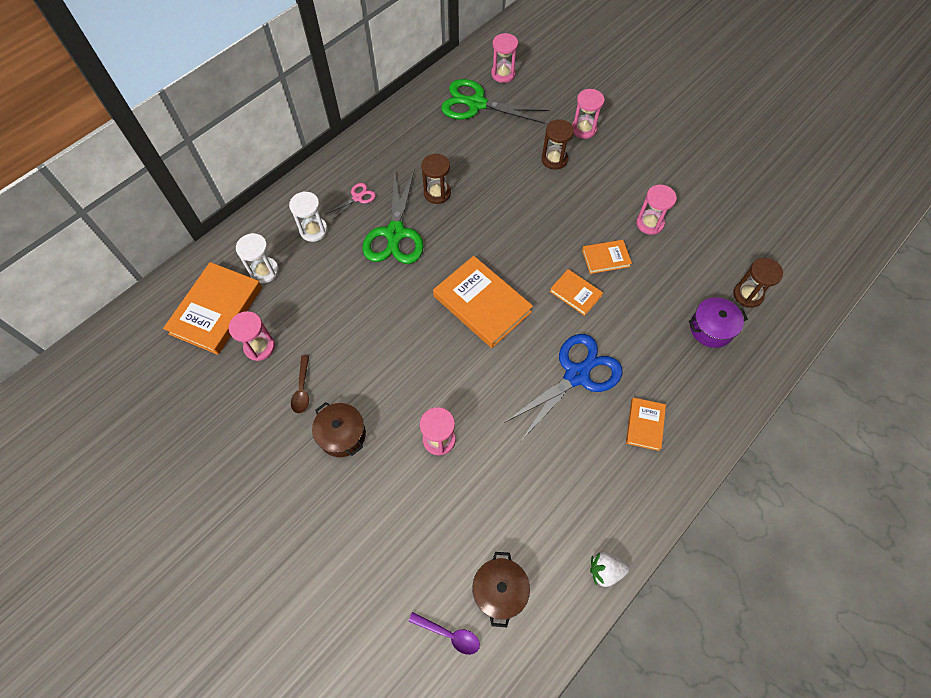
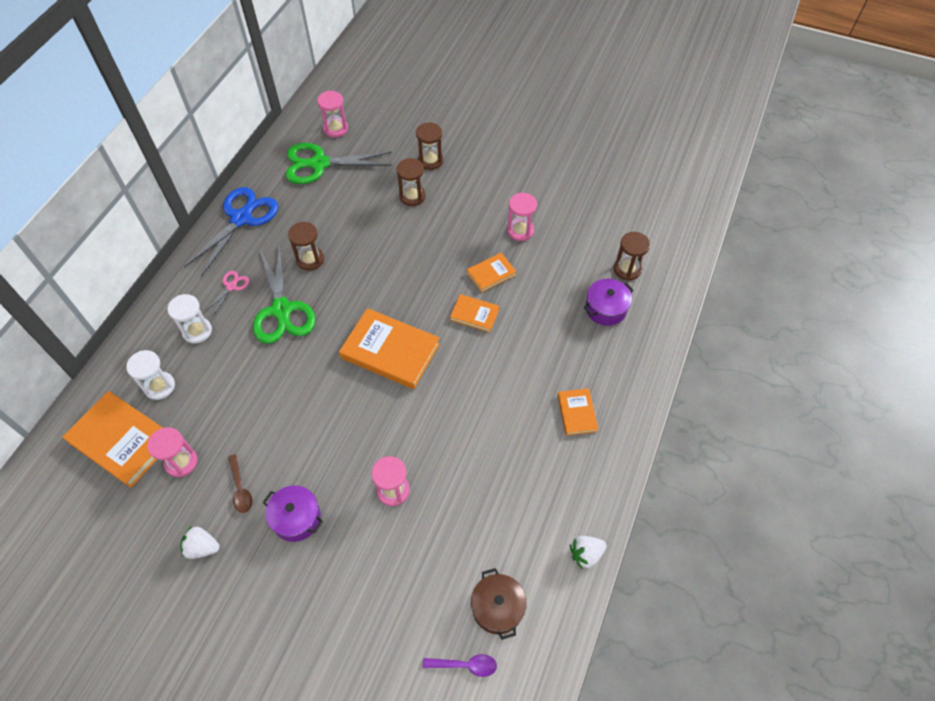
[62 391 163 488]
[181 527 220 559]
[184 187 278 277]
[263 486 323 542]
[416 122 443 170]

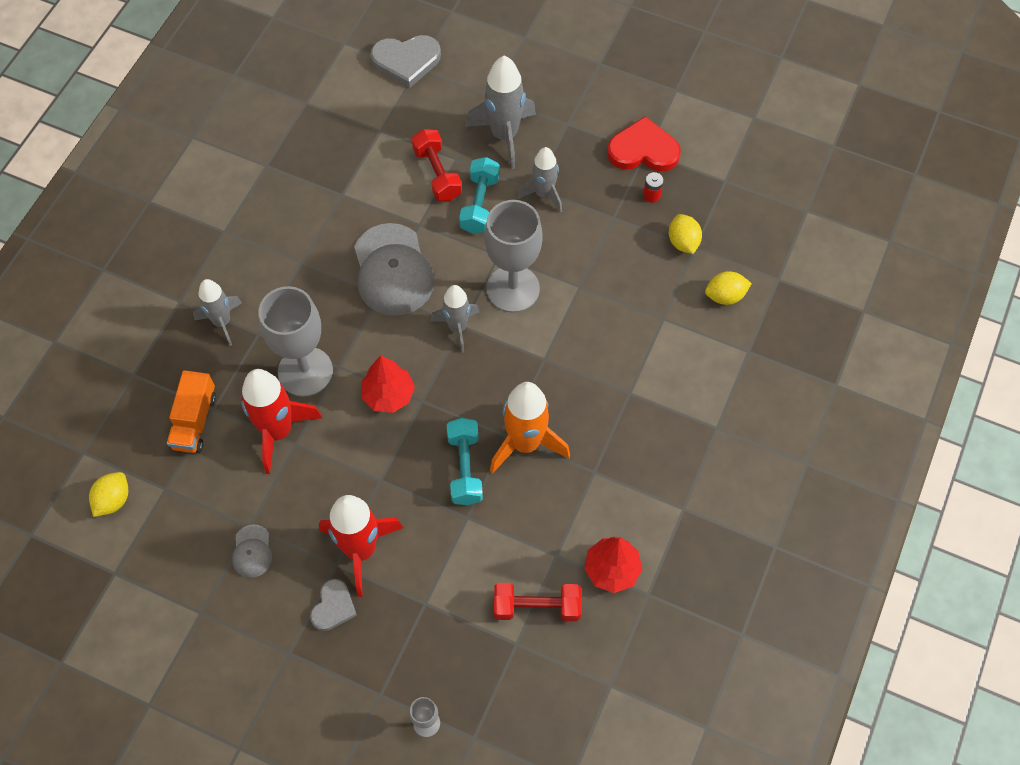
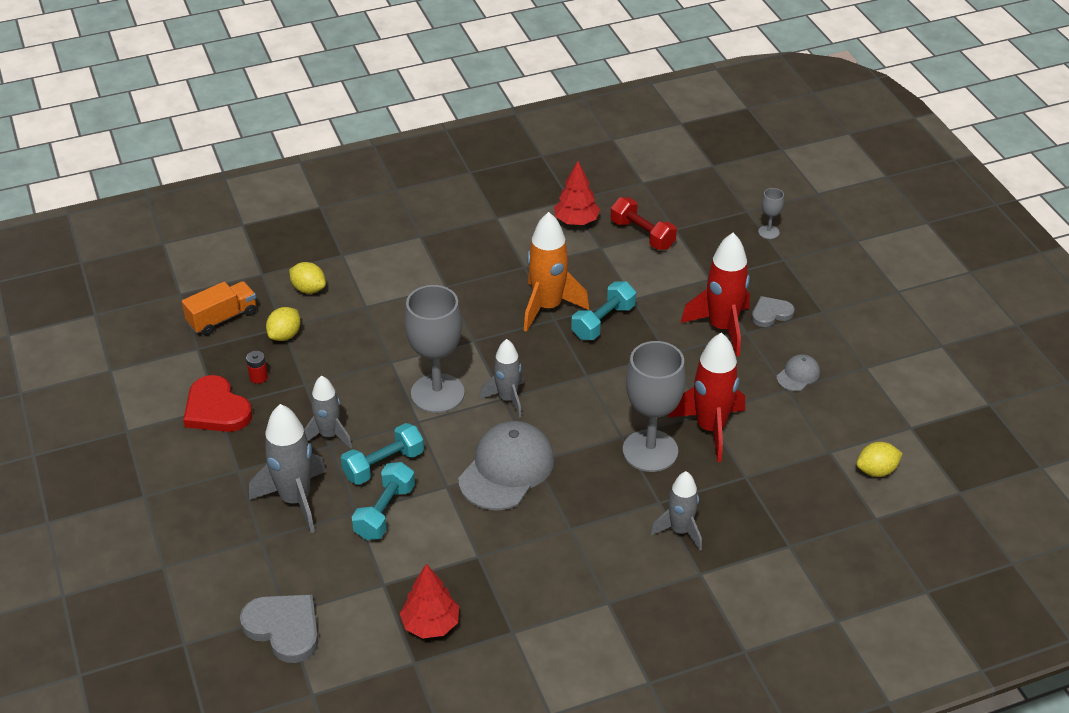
[182 281 256 335]
[352 462 415 540]
[400 564 459 638]

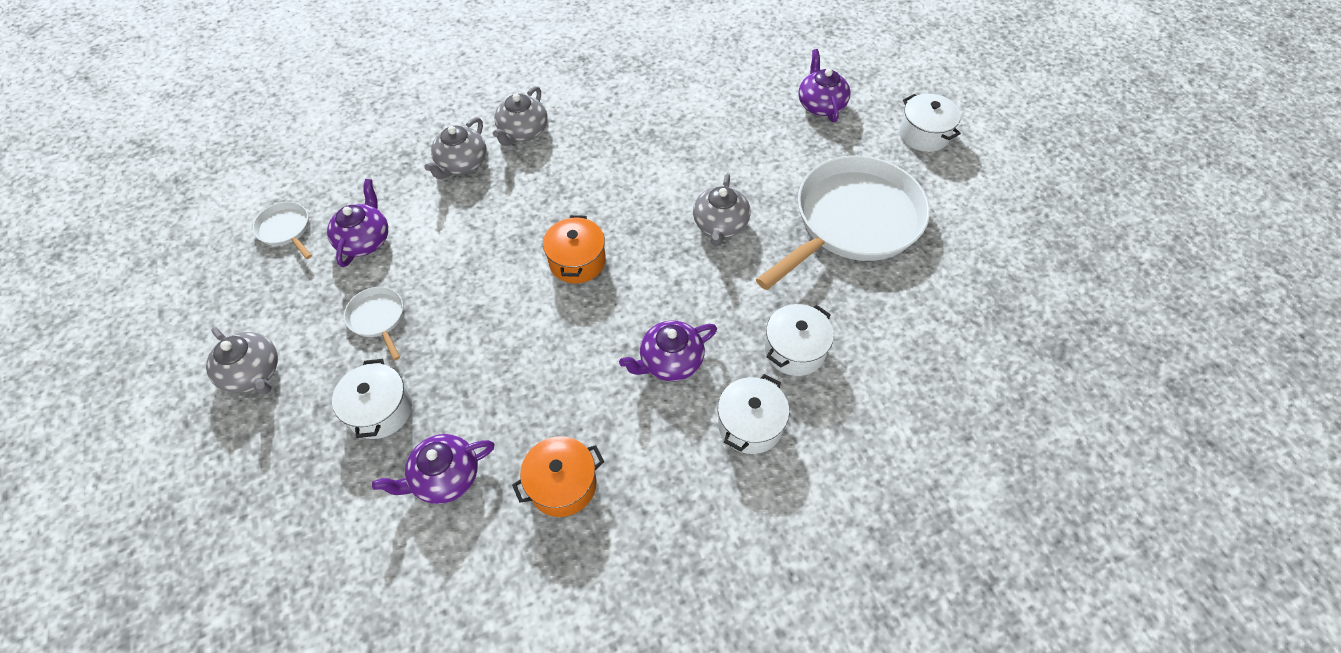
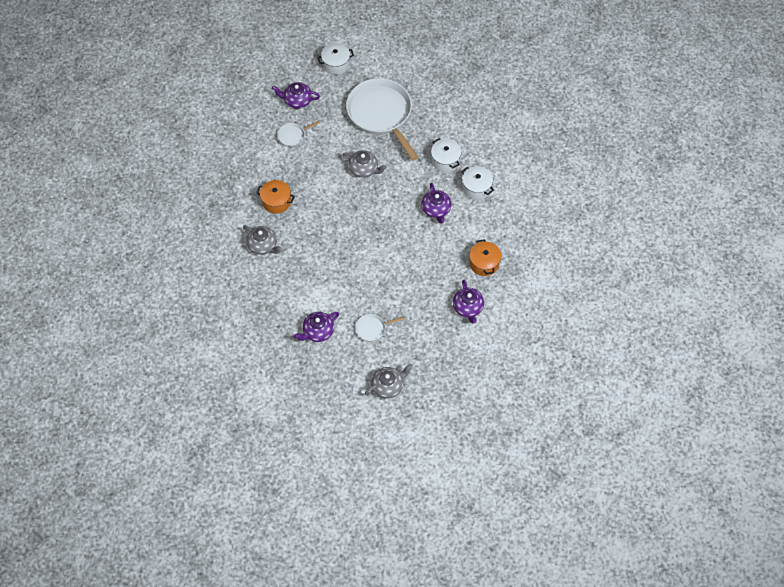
[256 180 295 214]
[277 121 320 147]
[294 312 339 342]
[332 359 412 439] (first image)
[424 117 486 179] (first image)

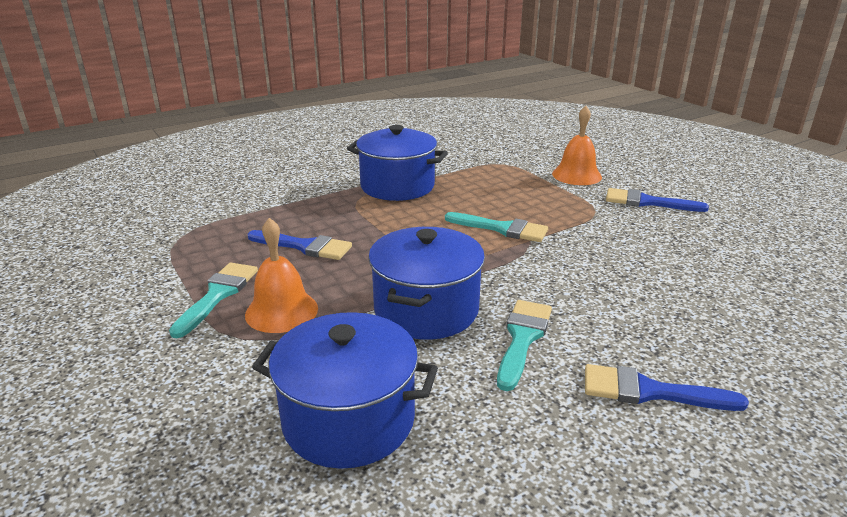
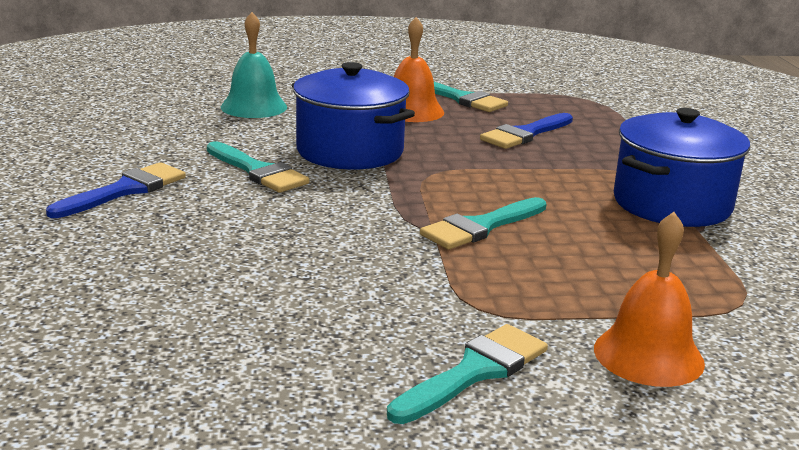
[221 12 287 118]
[387 324 548 424]

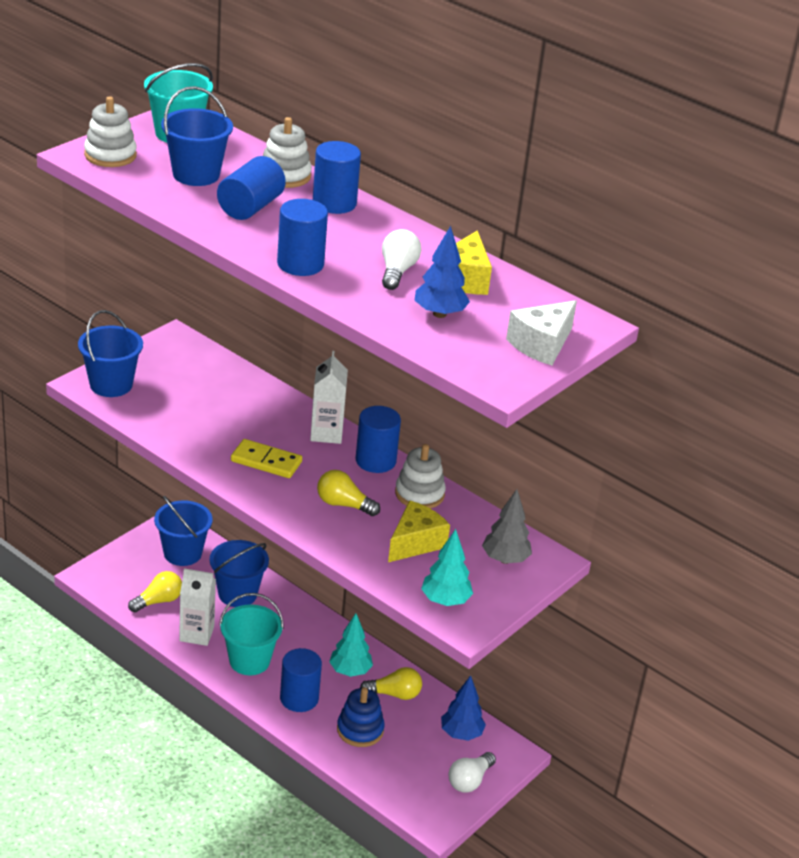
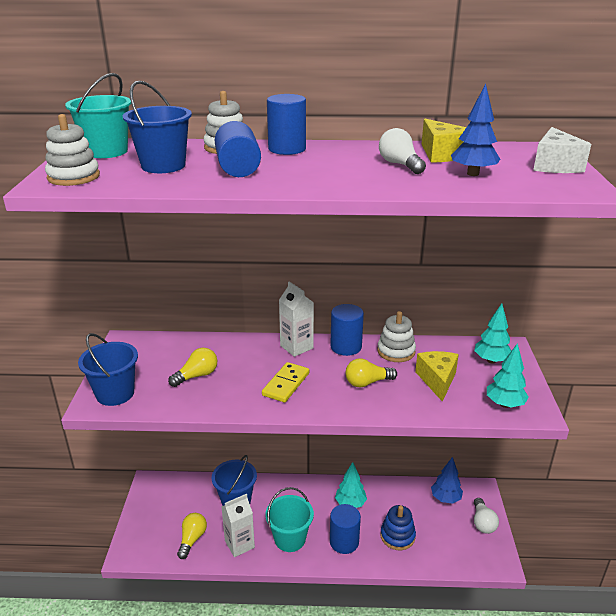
[168 348 217 387]
[262 362 309 403]
[474 303 511 364]
[154 496 212 566] (first image)
[277 199 328 276] (first image)

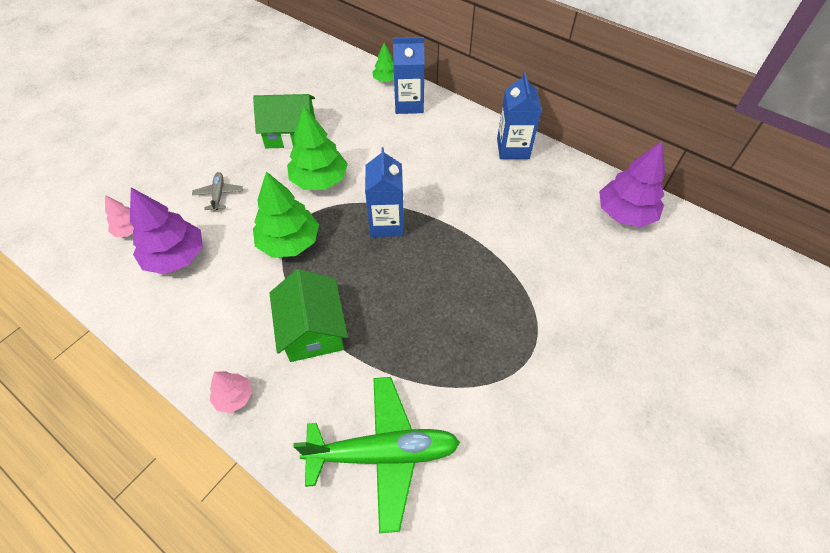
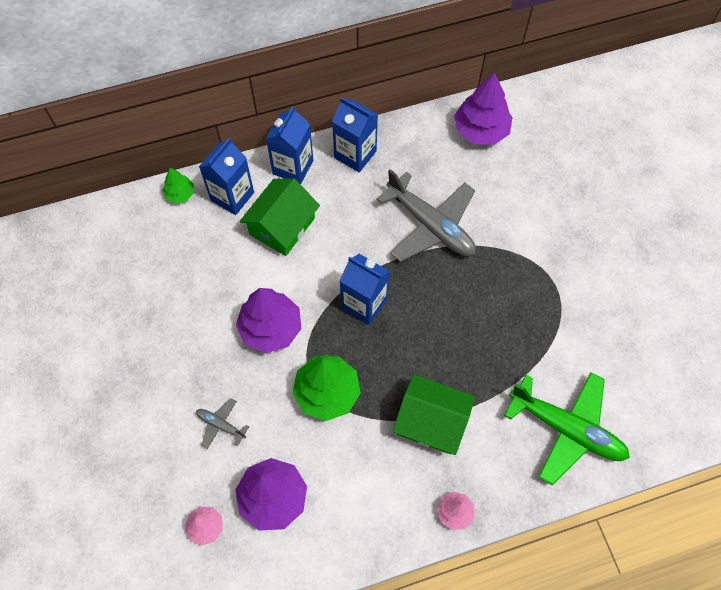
[236 288 301 353]
[240 178 320 256]
[266 106 313 184]
[377 169 476 262]
[504 372 630 485]

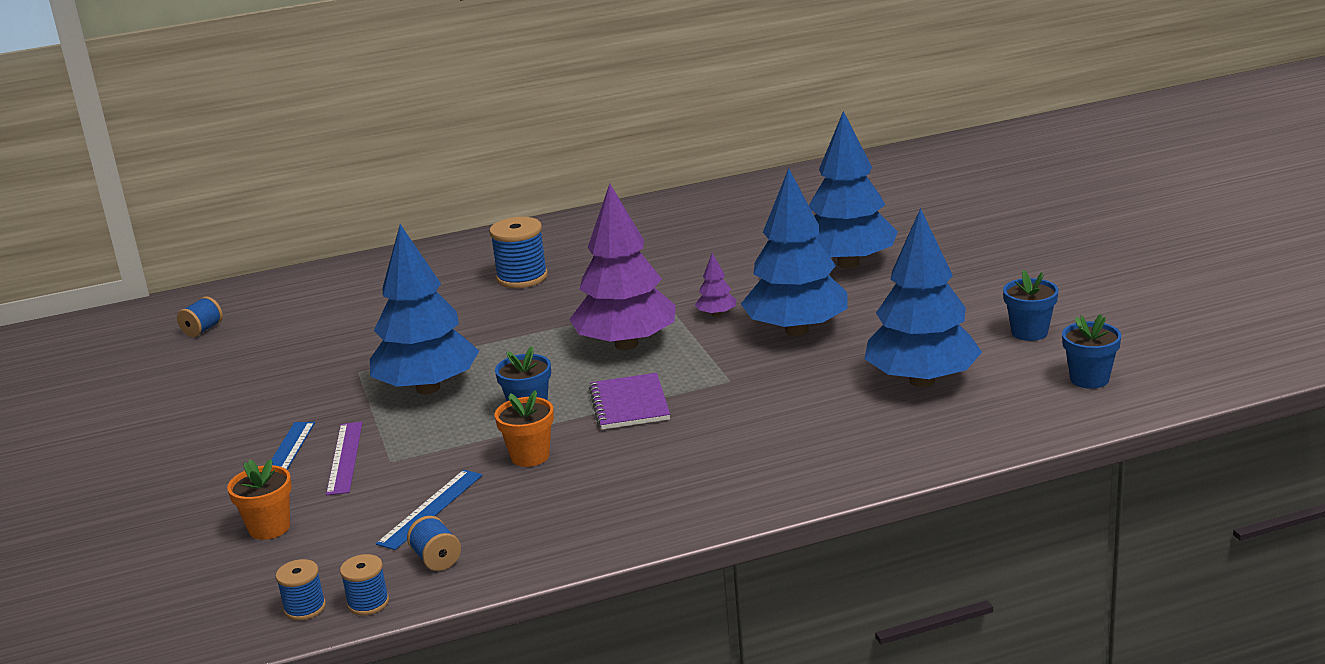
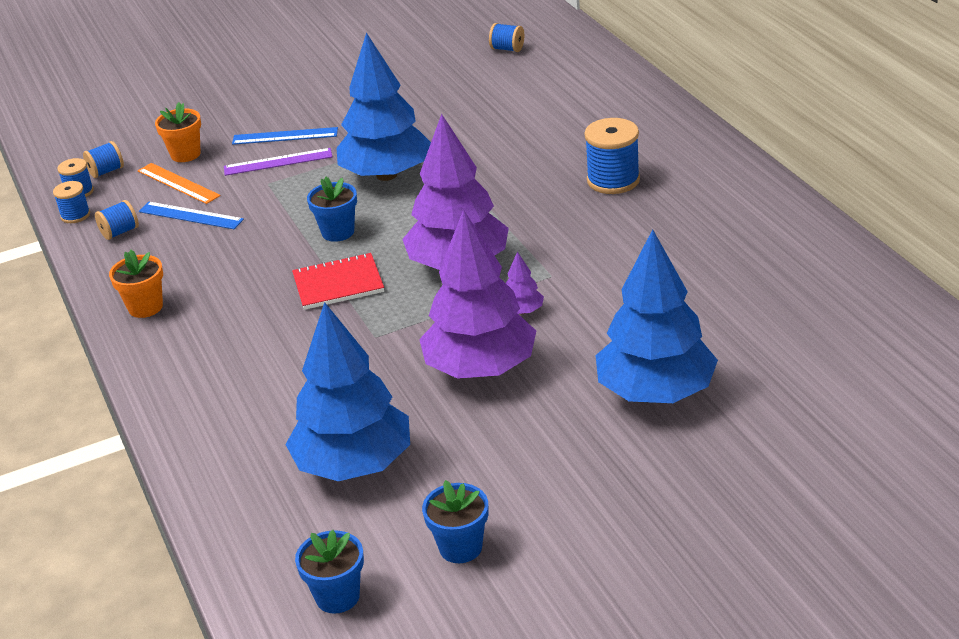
[83 141 124 178]
[109 250 163 318]
[138 163 220 204]
[292 253 384 310]
[419 209 536 379]

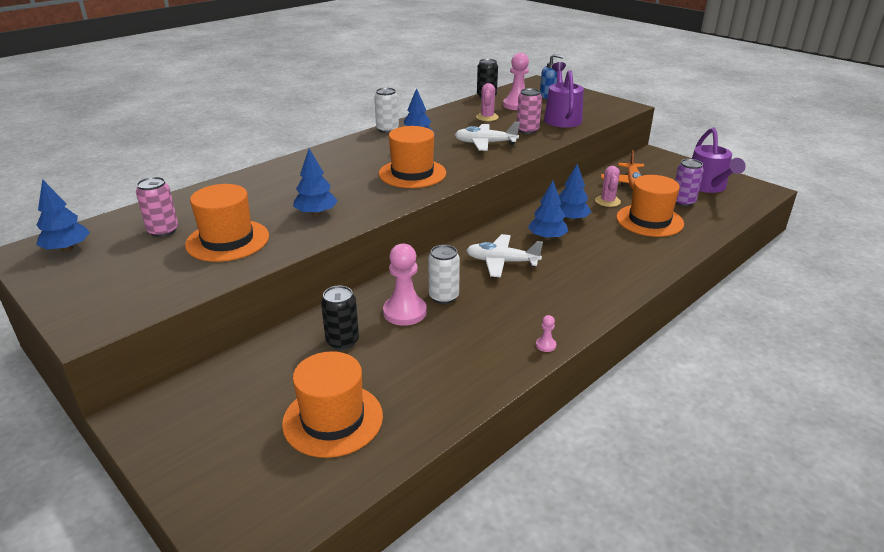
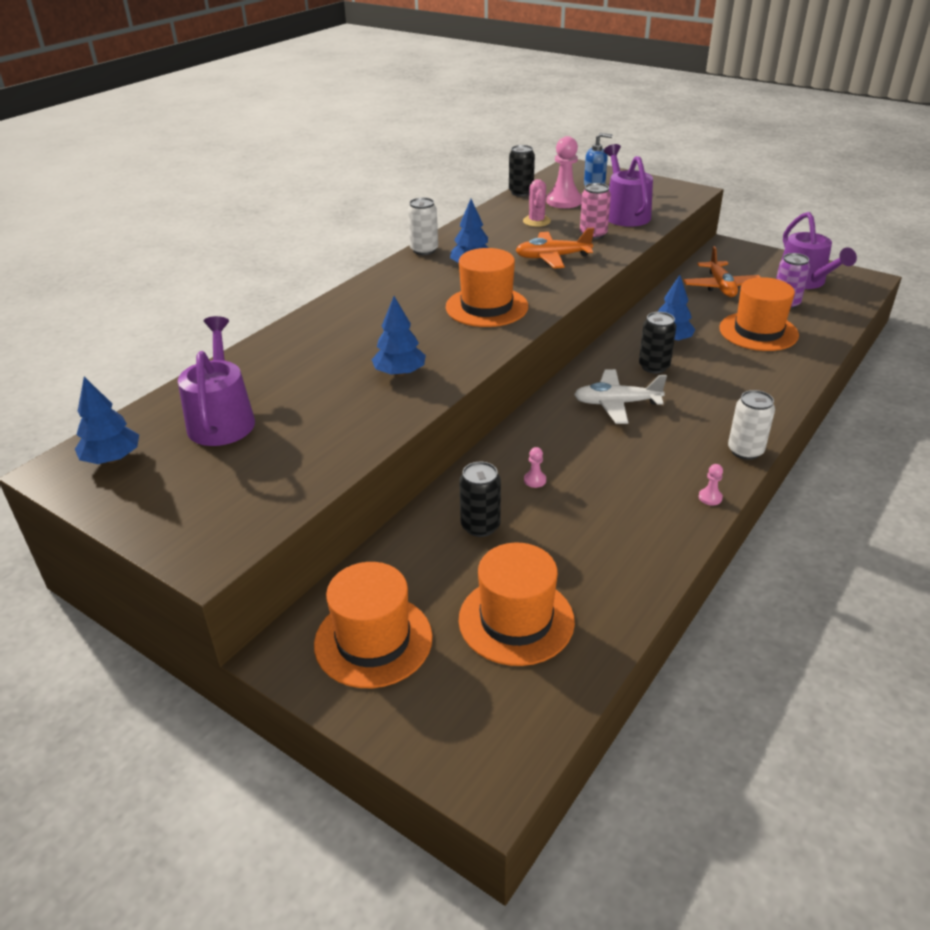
[178 316 255 446]
[314 562 432 688]
[515 227 594 269]
[524 447 546 488]
[639 312 676 374]
[728 390 775 460]
[595 166 621 207] (first image)

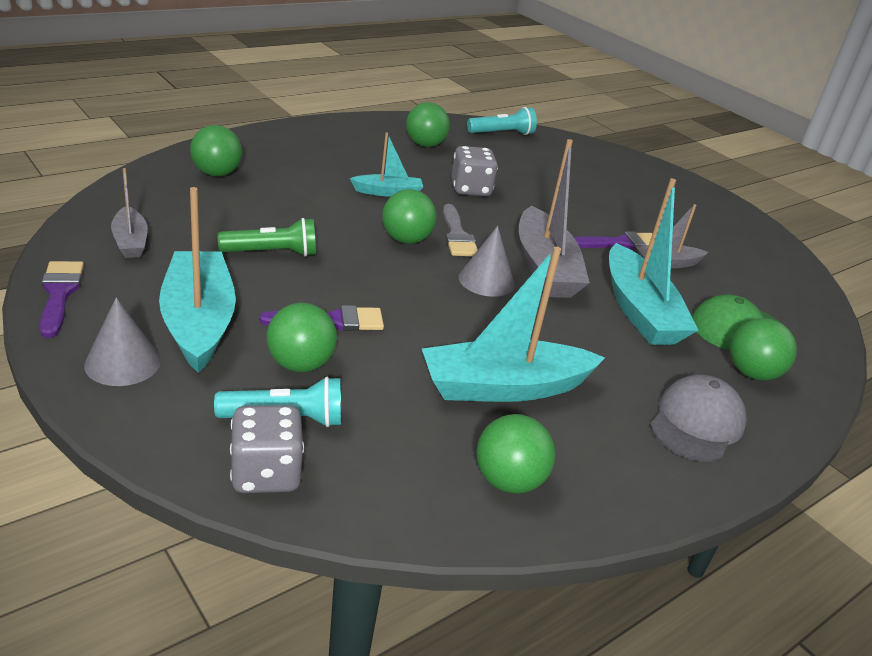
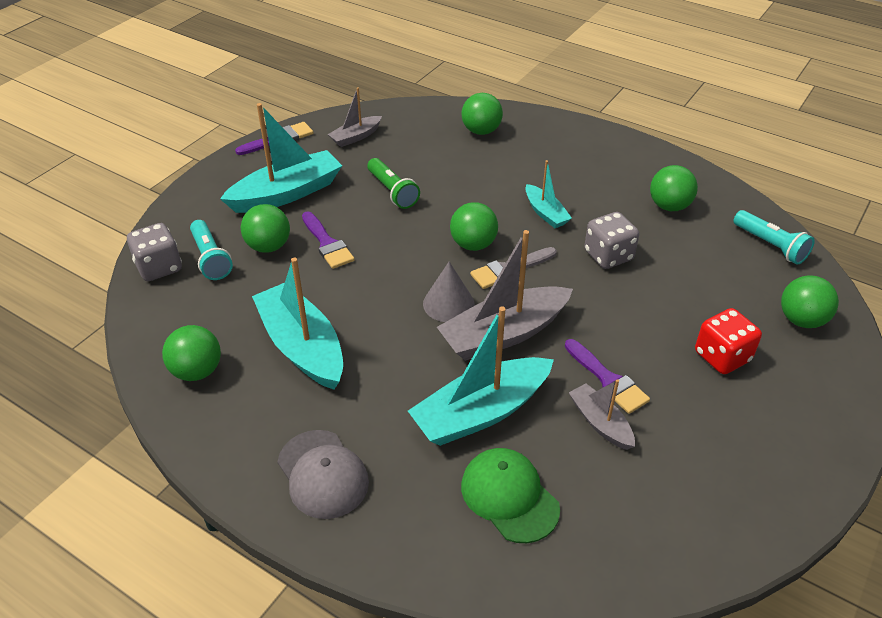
[278 430 369 519]
[695 308 762 374]
[781 276 839 328]
[84 297 161 386] (first image)

